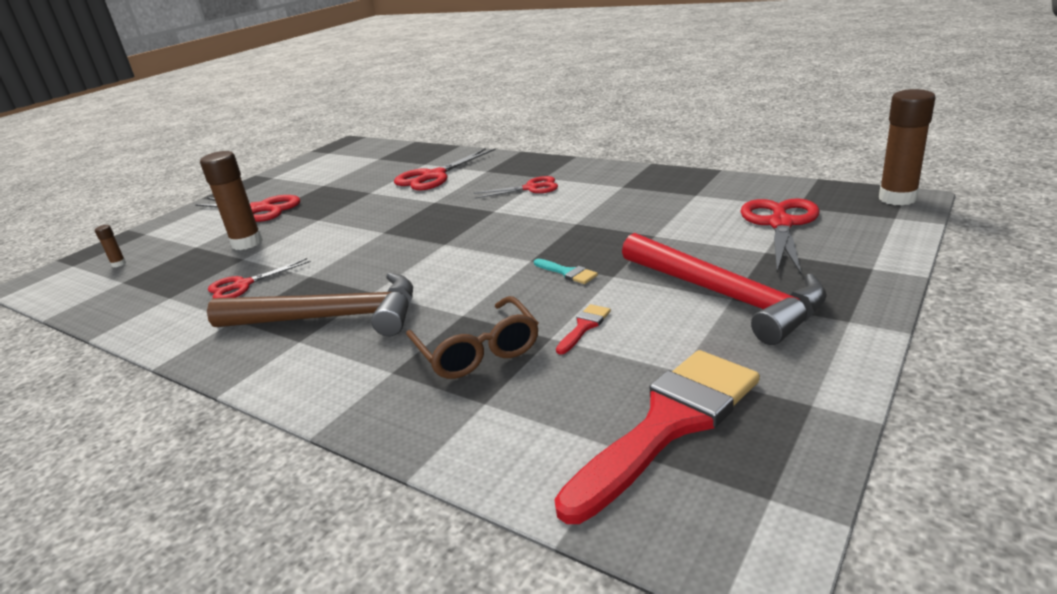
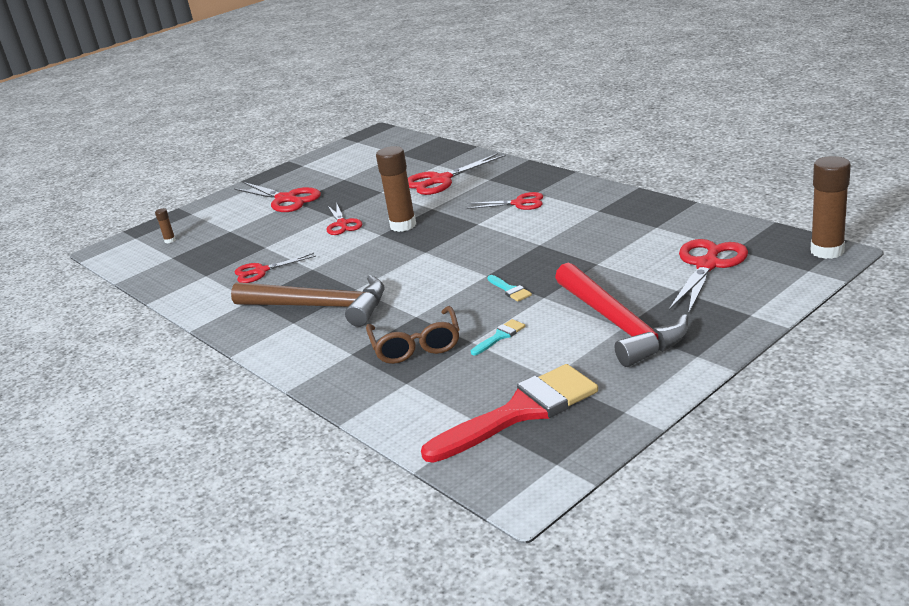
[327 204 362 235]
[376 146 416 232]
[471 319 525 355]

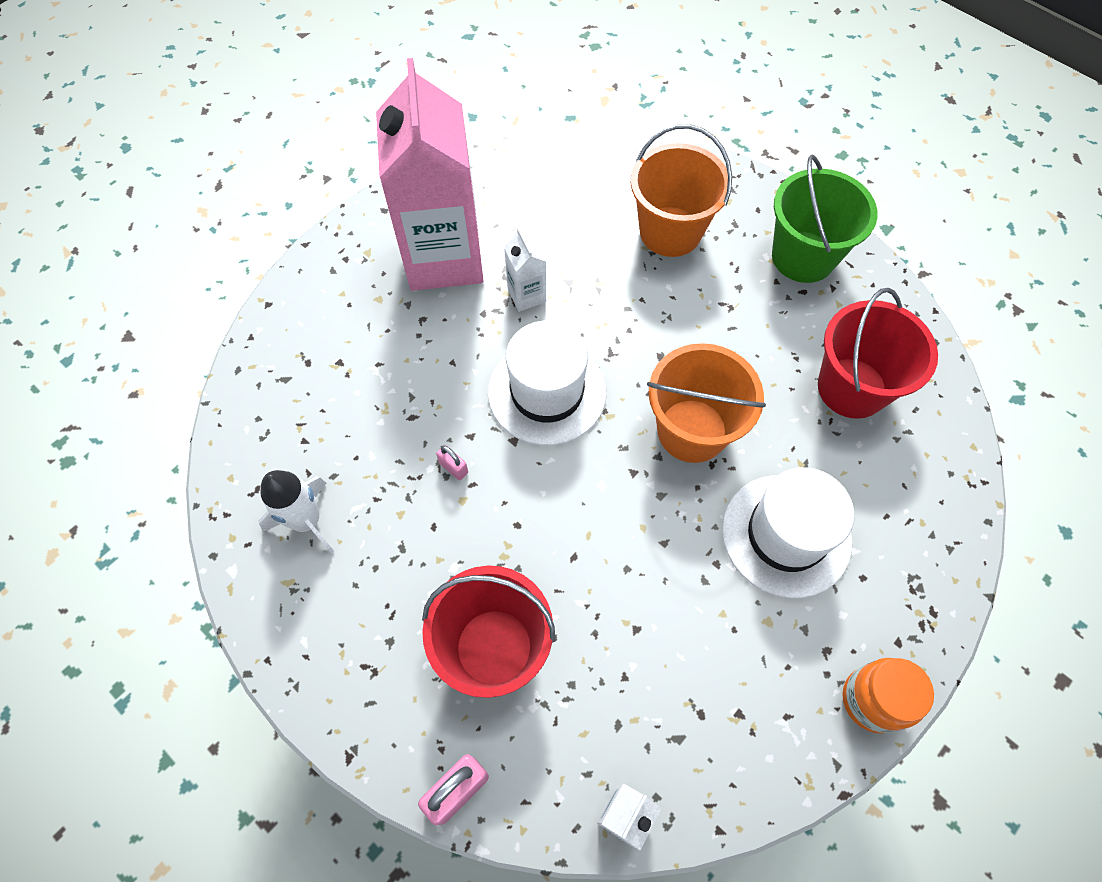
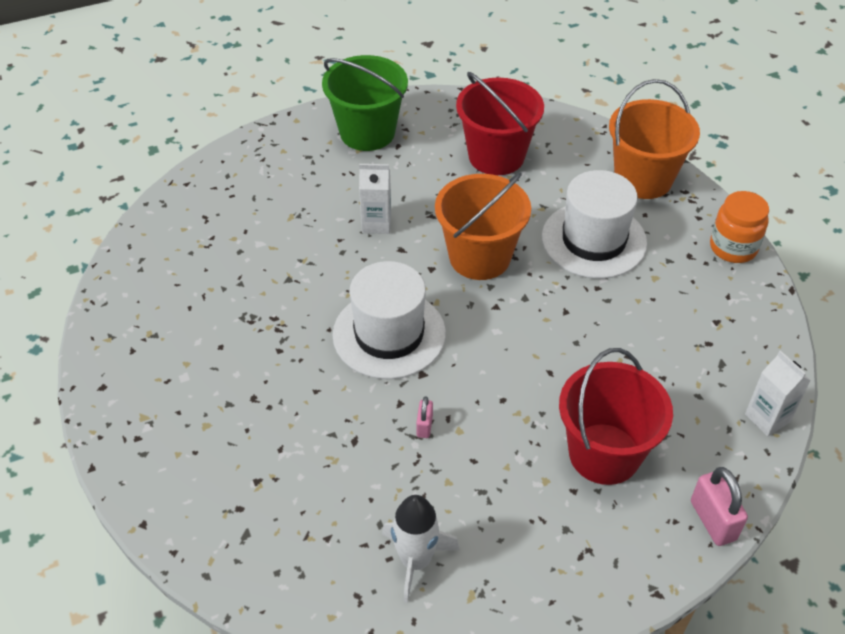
[359 164 391 234]
[416 396 433 438]
[609 79 700 199]
[376 58 483 291] (first image)

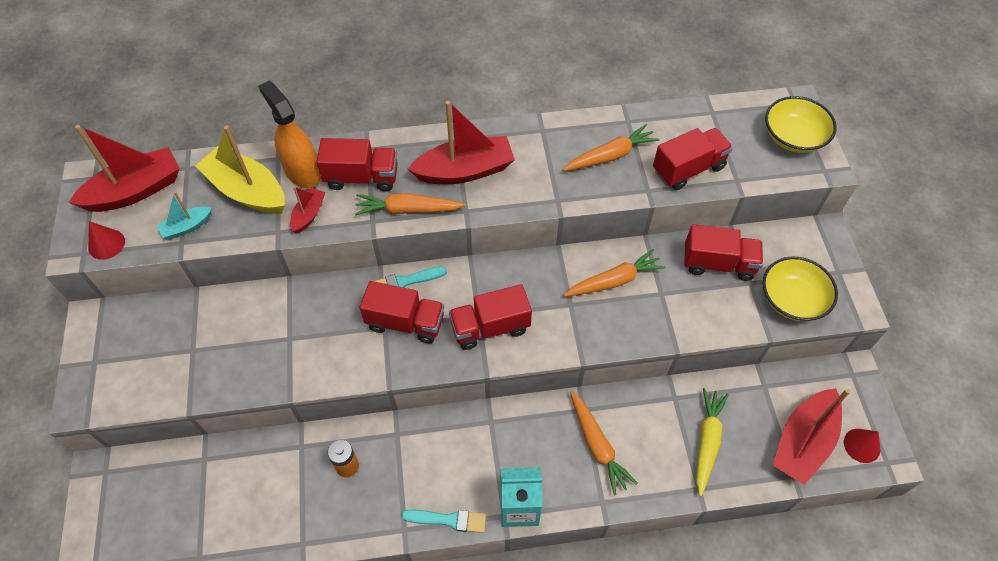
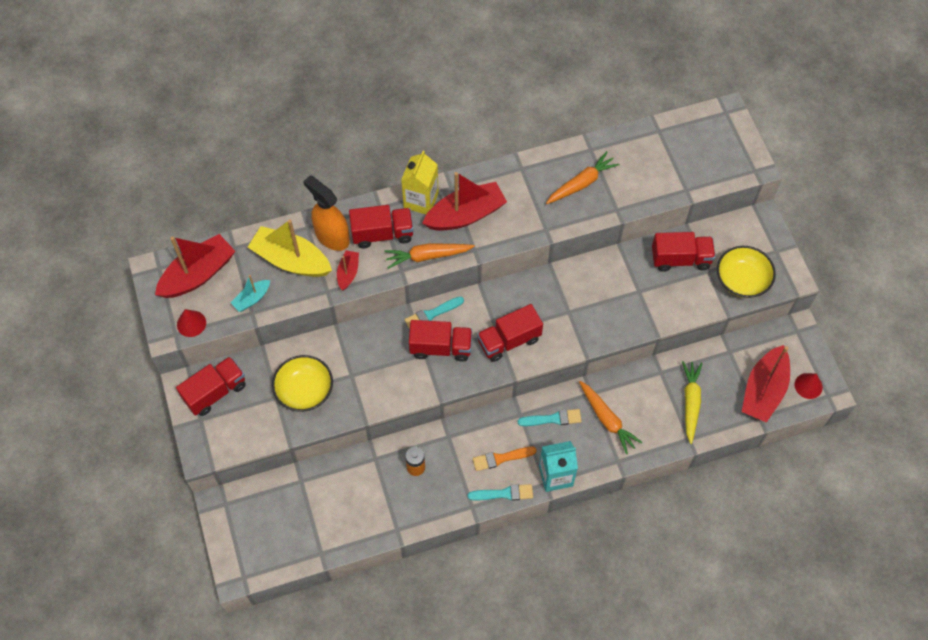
[176 357 246 416]
[272 355 333 412]
[401 151 439 214]
[473 447 537 471]
[517 409 582 426]
[563 249 666 297] (first image)

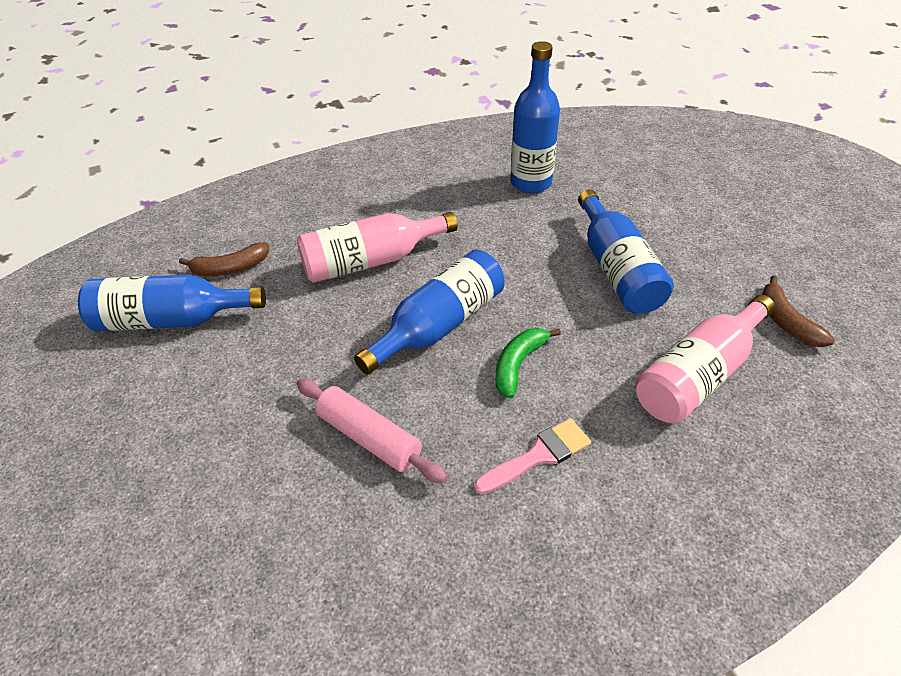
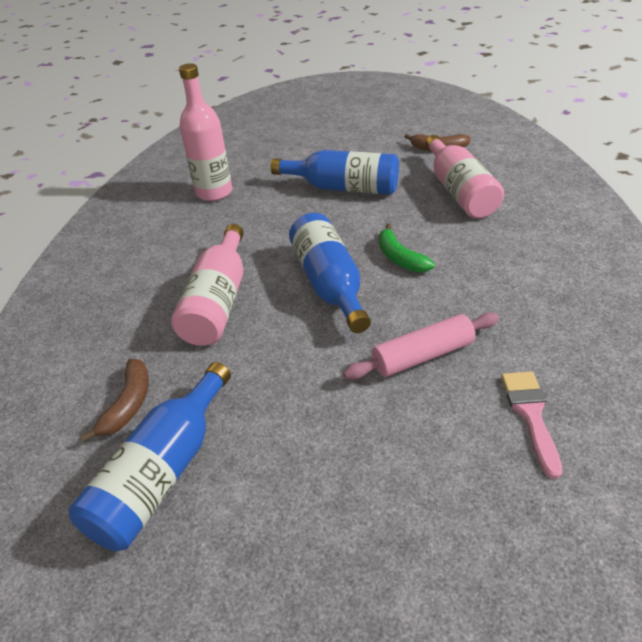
[179 63 232 201]
[501 371 562 479]

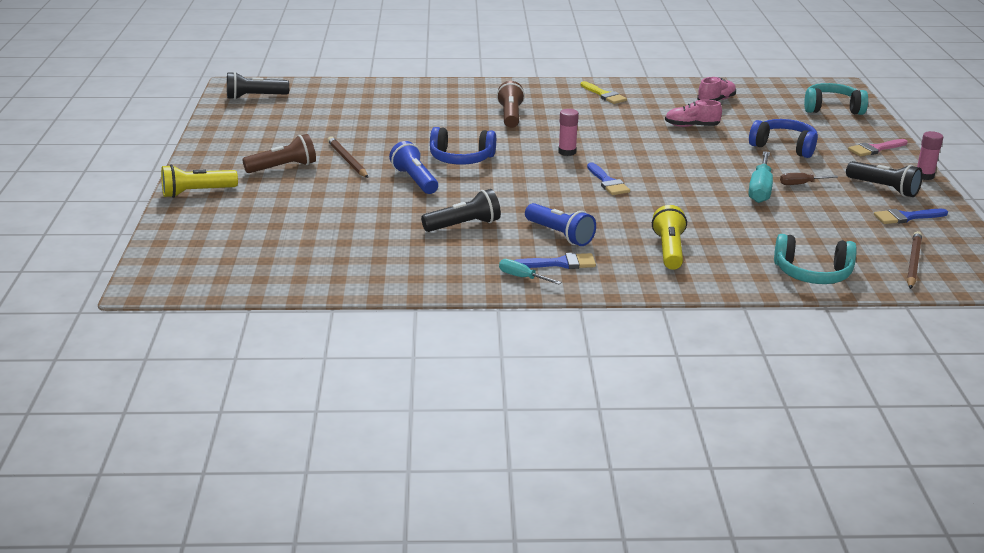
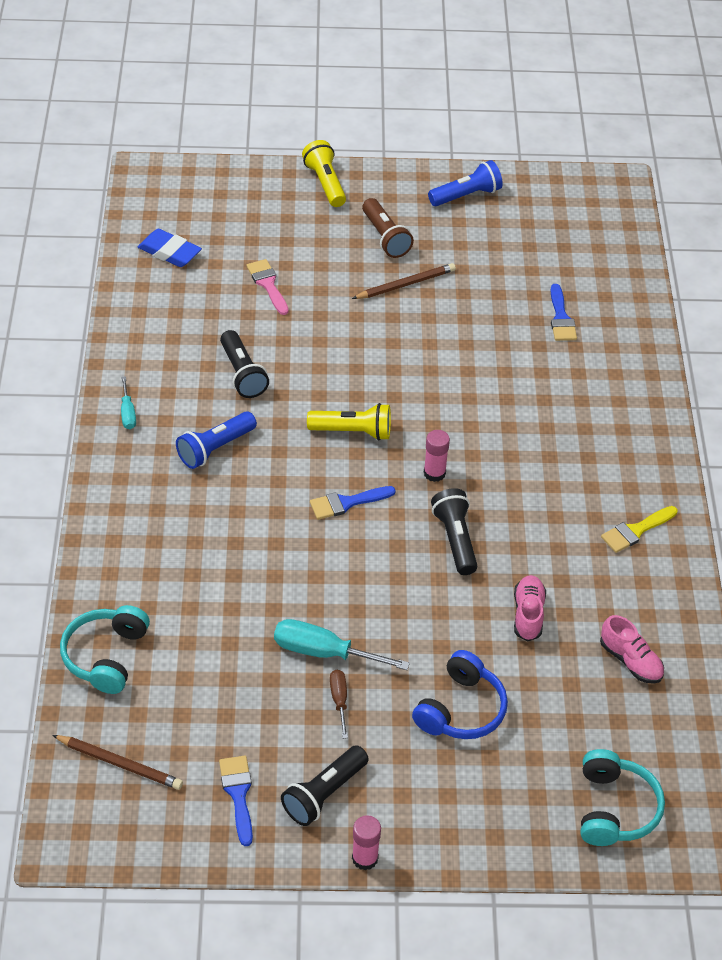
[121 376 136 429]
[138 229 202 267]
[246 259 289 315]
[307 403 391 441]
[428 160 503 206]
[431 488 477 575]
[551 284 577 341]
[430 127 496 165] (first image)
[497 81 525 128] (first image)

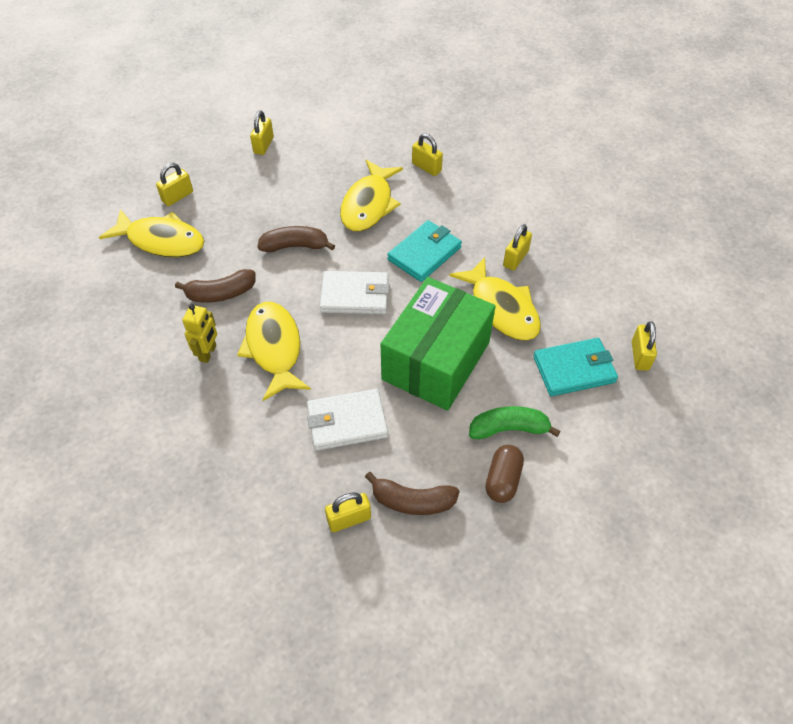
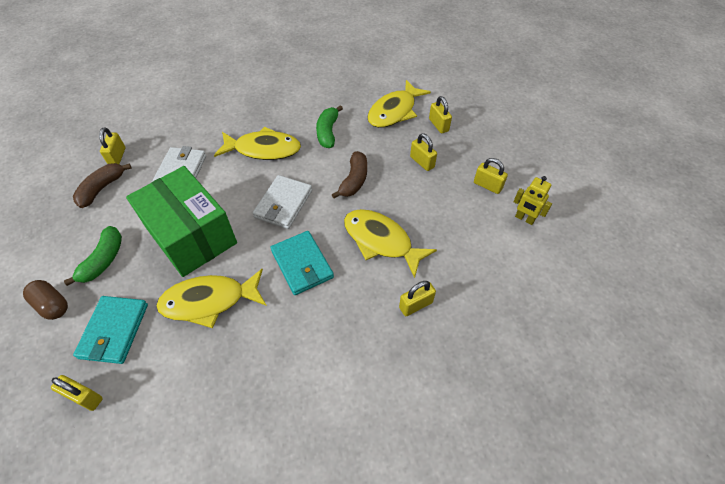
[23 280 68 320]
[316 105 343 148]
[410 133 437 171]
[513 176 552 225]

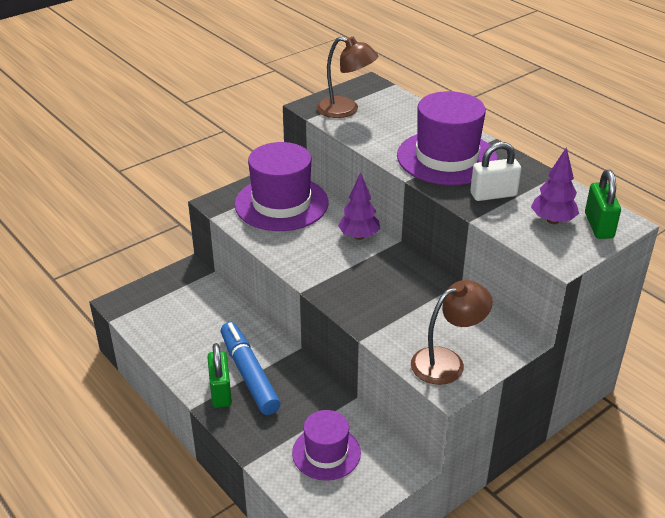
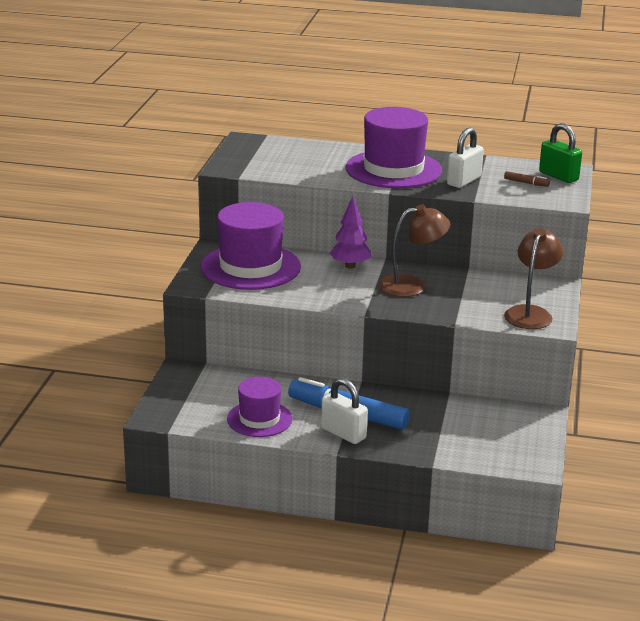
[227 377 292 437]
[321 378 368 444]
[379 204 450 297]
[504 171 550 187]

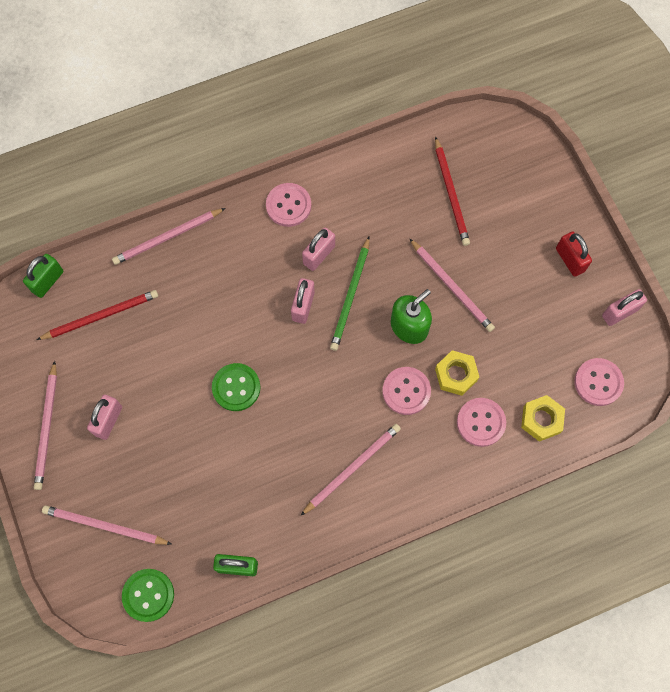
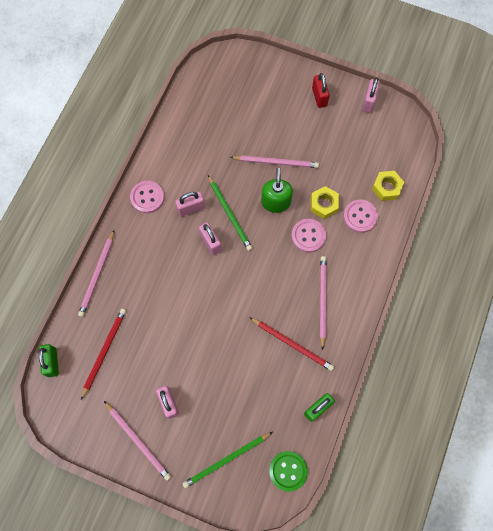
[175 192 205 217]
[182 432 273 488]
[249 317 334 371]
[312 73 330 108]
[212 363 260 411] (first image)
[574 358 624 406] (first image)

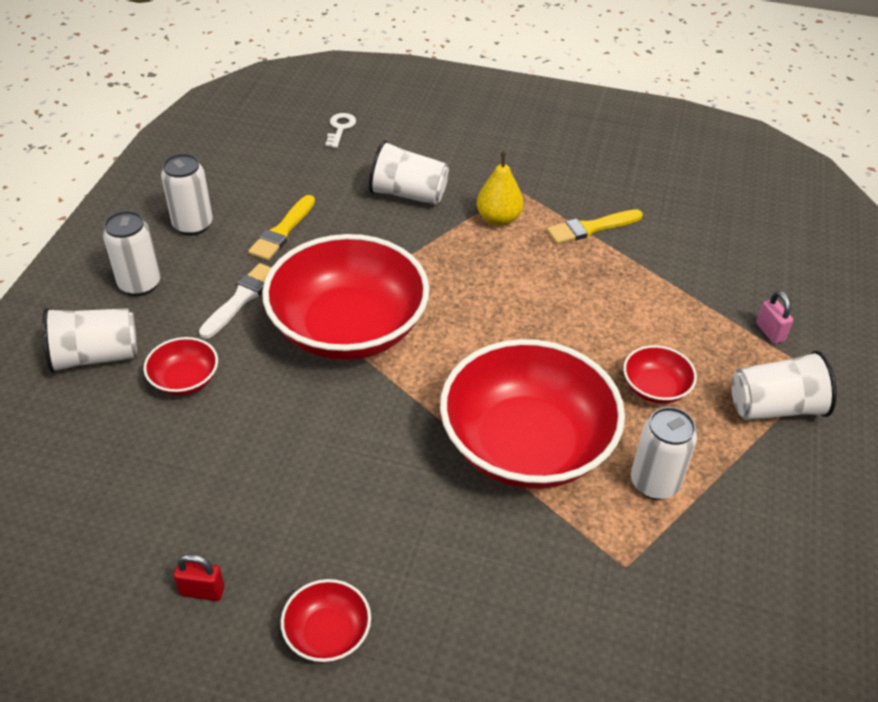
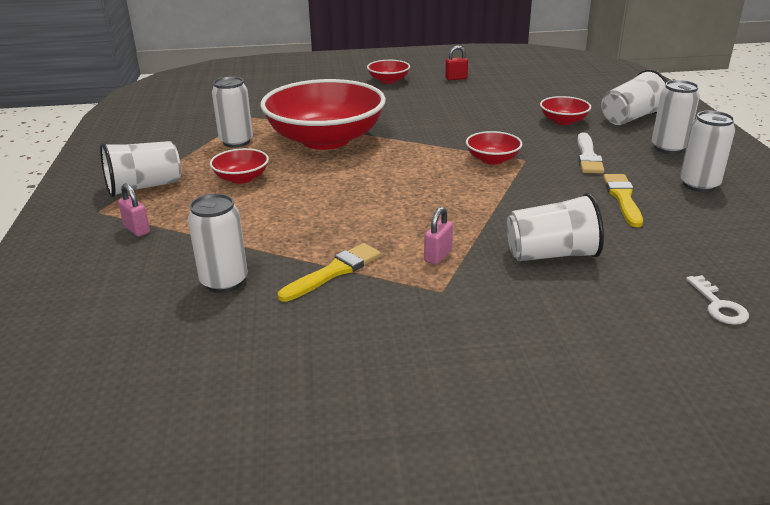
[188 194 248 293]
[424 207 453 265]
[466 131 522 165]

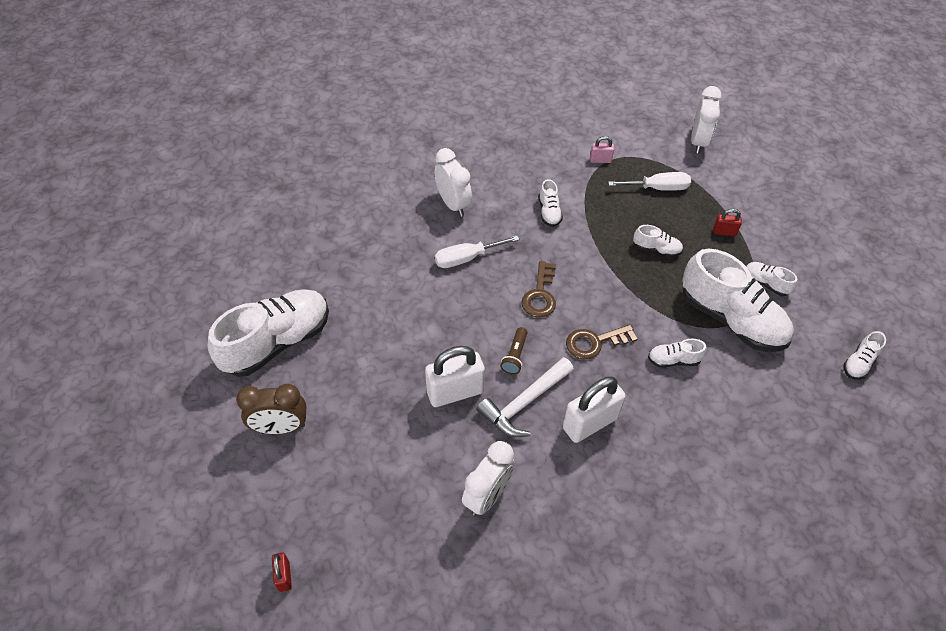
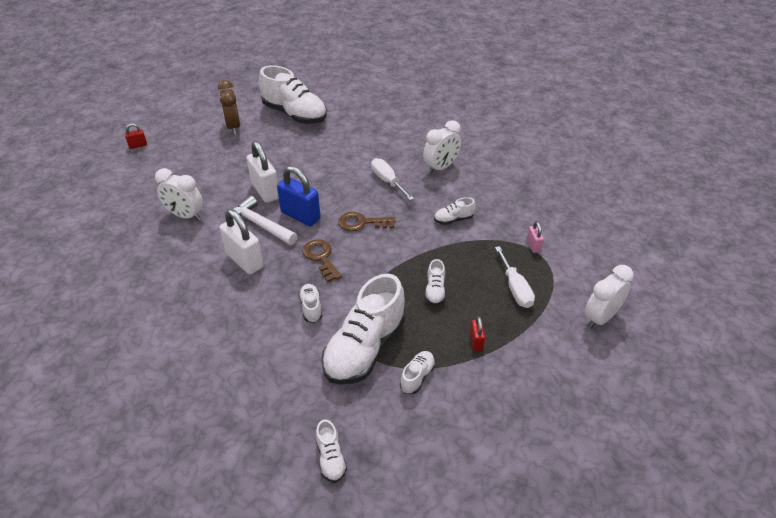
[277 166 321 227]
[316 419 347 483]
[585 265 634 329]

